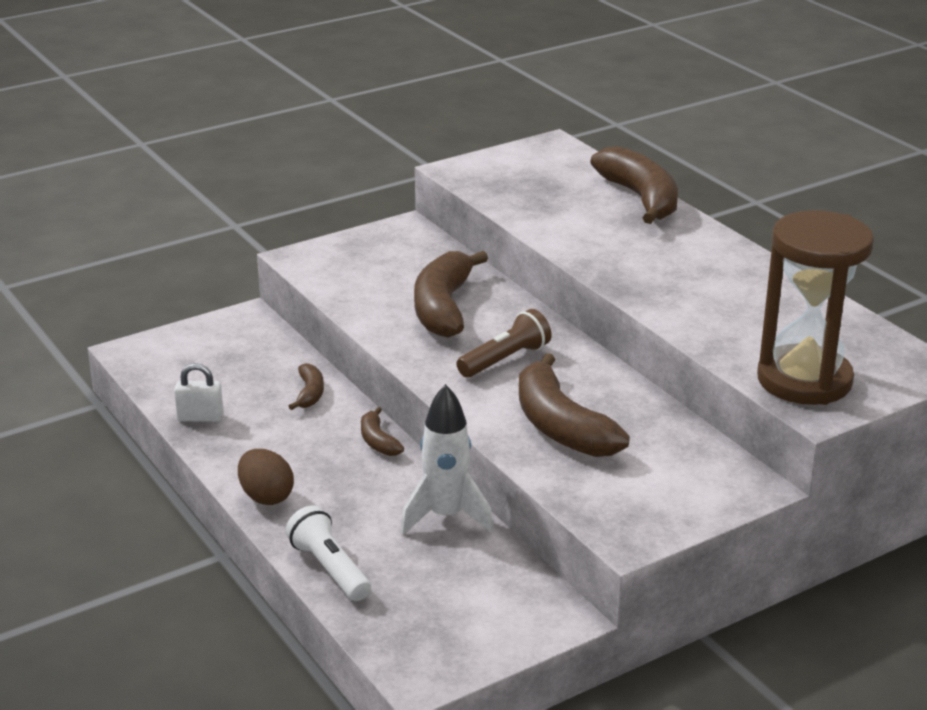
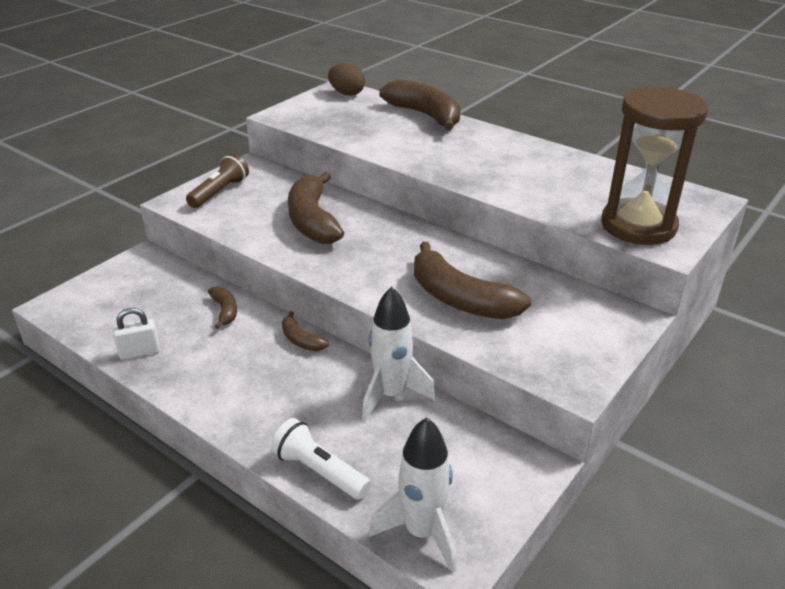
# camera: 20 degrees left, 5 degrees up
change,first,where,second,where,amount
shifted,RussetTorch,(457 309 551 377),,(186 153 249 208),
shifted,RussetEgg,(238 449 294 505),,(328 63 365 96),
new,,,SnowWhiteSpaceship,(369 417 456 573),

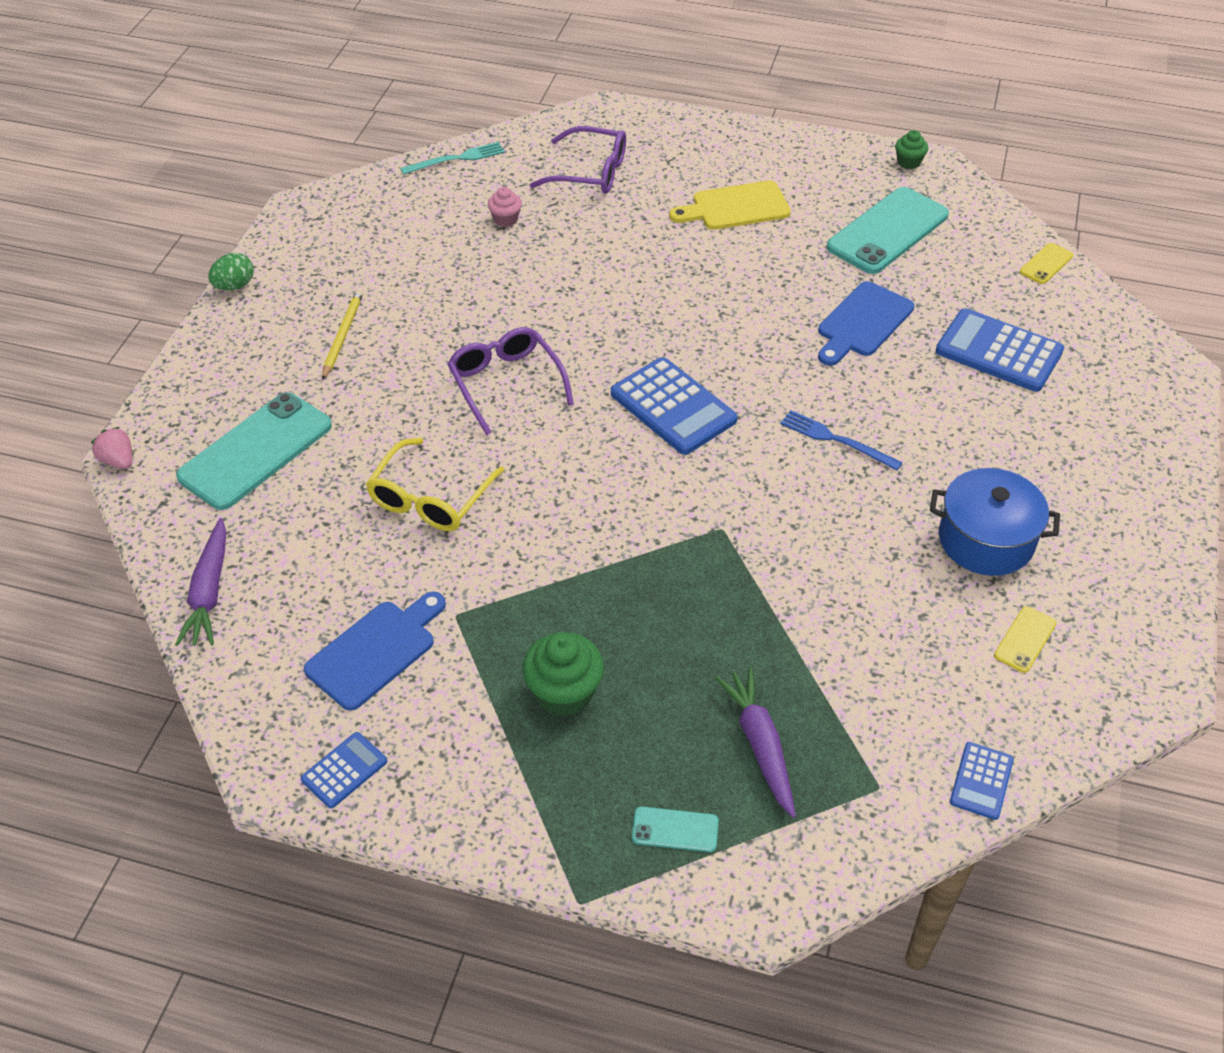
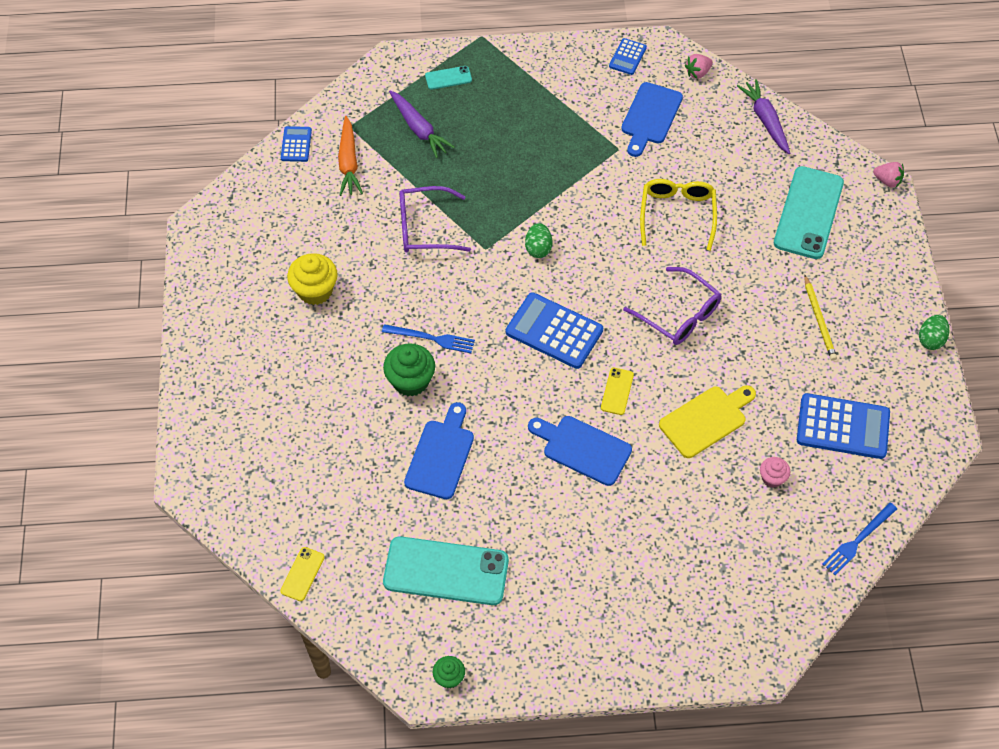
# camera: 160 degrees right, 10 degrees up
change,first,where,second,where,amount
swapped,CobaltCookingPot,(930 468 1060 576),GoldenMuffin,(287 253 338 305),
new,,,OrangeColouredCarrot,(338 116 363 196),
shifted,GreenMuffin,(522 632 604 717),,(383 343 435 397),
rotated,TurquoisePhone,(827 187 949 274),,(383 536 509 605),75 degrees clockwise
shifted,RoyalPurpleSpectacles,(530 126 626 194),,(399 186 471 252),
new,,,GreenEgg,(525 223 552 258),
new,,,CobaltBreadBoard,(528 416 632 486),
shifted,GoldenPhone,(994 606 1056 673),,(601 368 634 415),
shifted,GoldenBreadBoard,(669 181 791 230),,(659 385 756 458),
new,,,RosyStrawberry,(685 54 713 79),
shifted,CobaltPocketCalculator,(936 308 1064 392),,(797 393 890 459),
repainted,TurquoiseDinnerFork,(400 142 505 175),CobaltDinnerFork,(822 502 897 575),

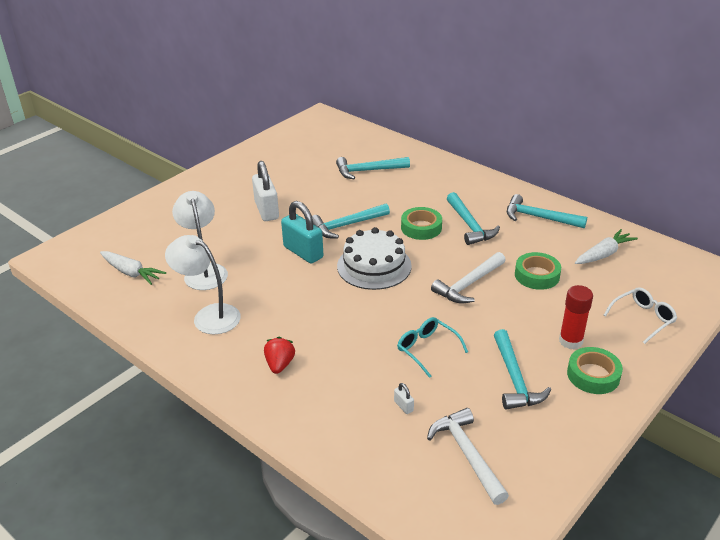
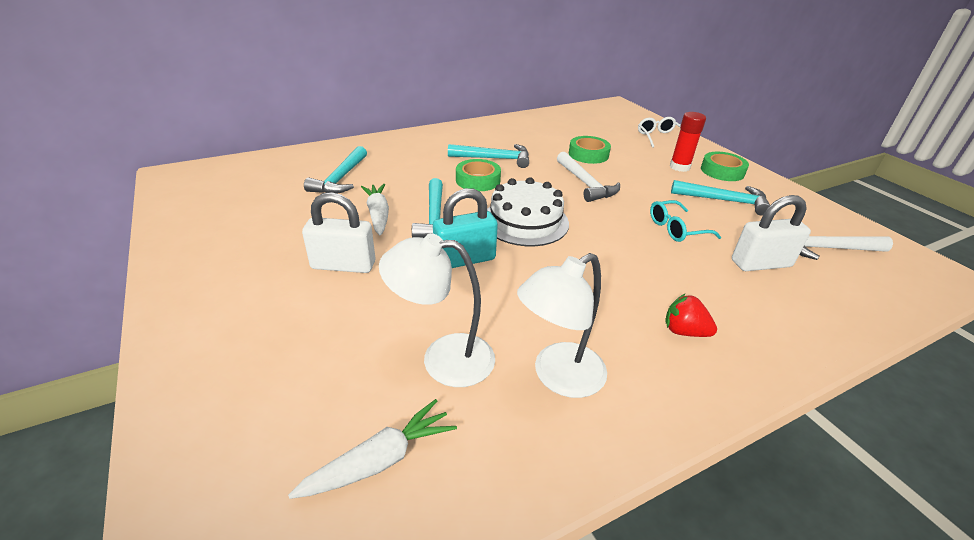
# camera: 70 degrees left, 0 degrees up
change,first,where,second,where,amount
shifted,SnowWhiteCarrot,(575 229 638 264),,(361 184 389 235),
scaled,SnowWhitePadlock,(394 383 414 414),,(732 195 811 271),x2.44
gone,TurquoiseHammer,(507 194 587 229),,,

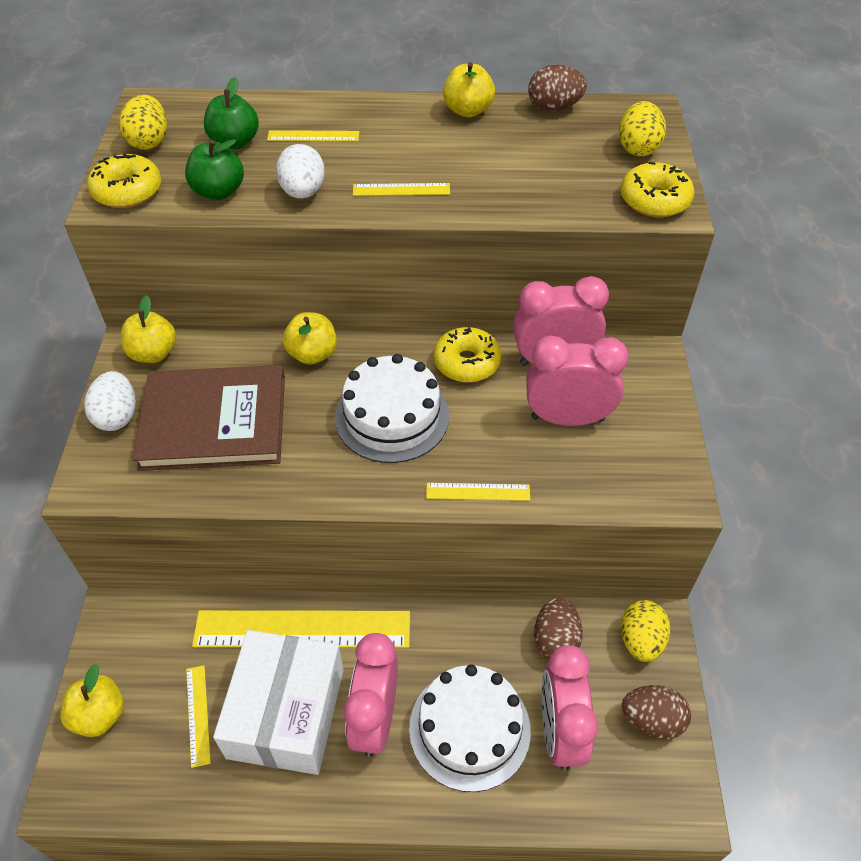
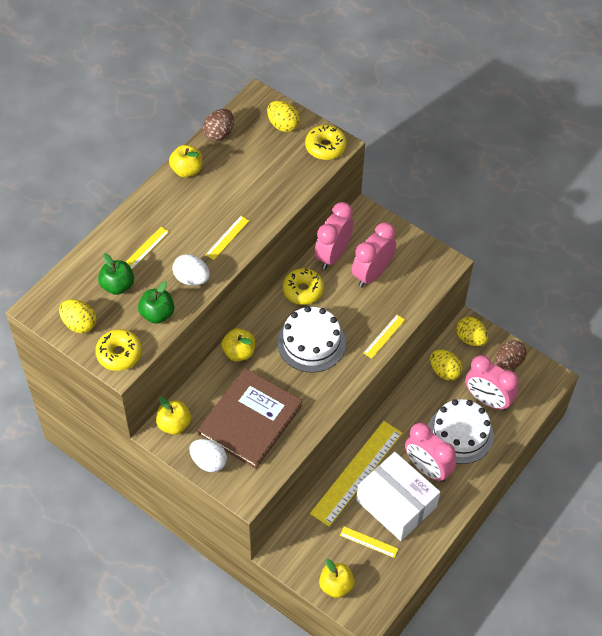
# camera: 55 degrees left, 5 degrees up
change,first,where,second,where,amount
repainted,RussetEgg,(534 597 583 659),GoldenEgg,(430 350 463 380),

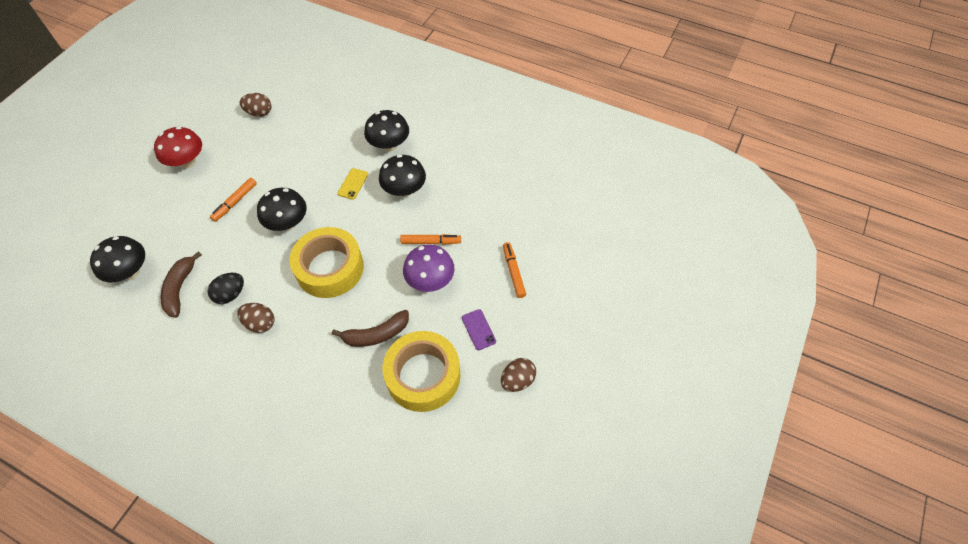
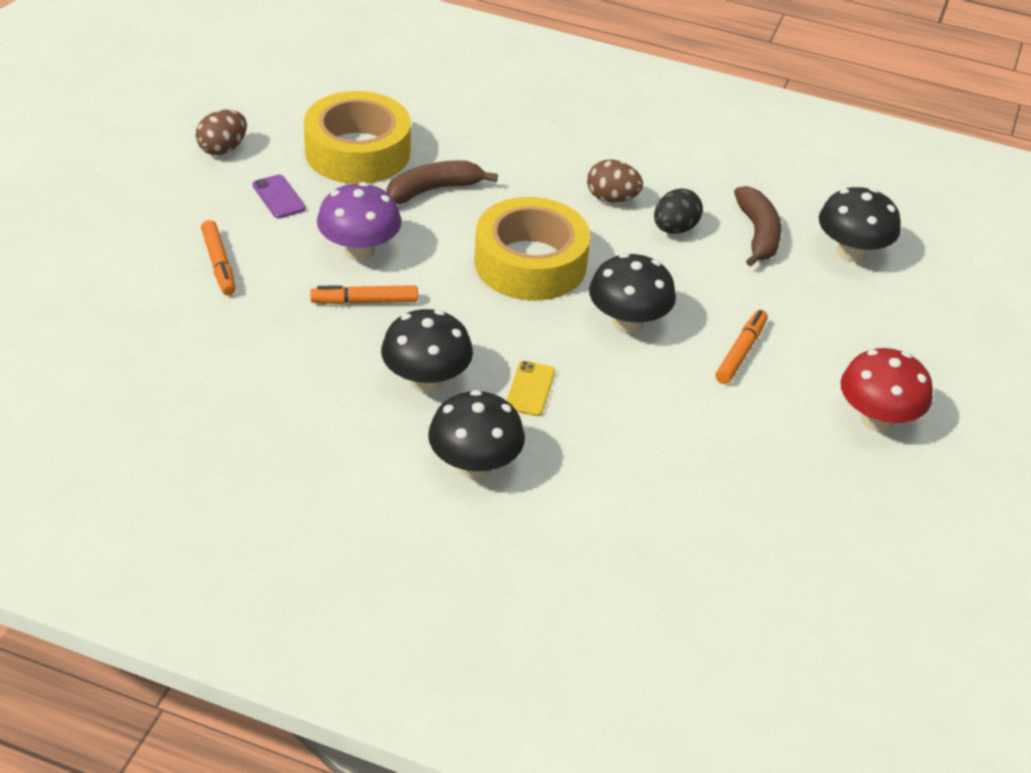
# camera: 170 degrees right, 15 degrees down
change,first,where,second,where,amount
gone,RussetEgg,(240 93 271 117),,,

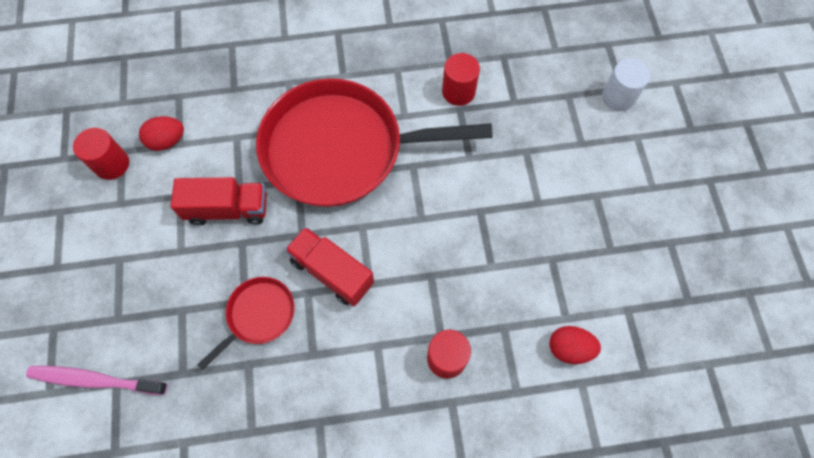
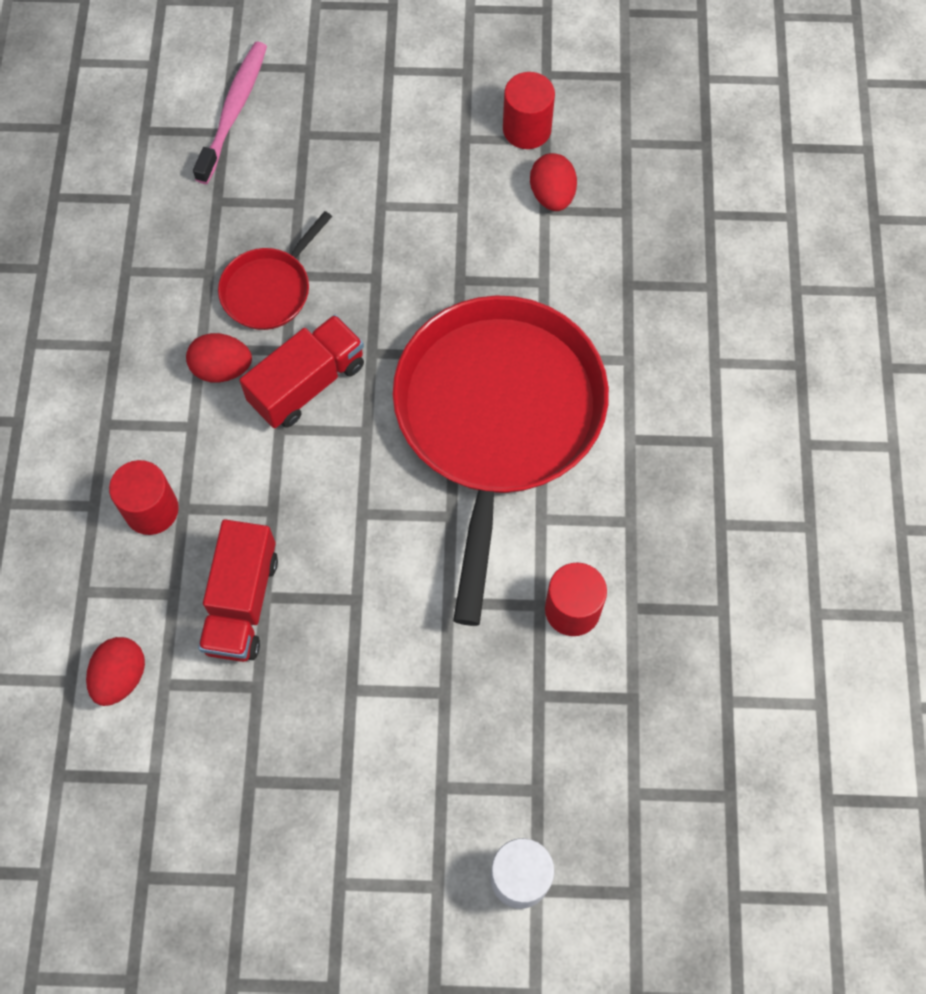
# camera: 100 degrees right, 0 degrees up
change,first,where,second,where,amount
new,,,CrimsonEgg,(186 333 252 383),
shifted,CrimsonTruck,(171 177 267 225),,(198 519 278 662),
rotated,CrimsonFryingPan,(197 277 294 370),,(218 211 332 330),75 degrees clockwise

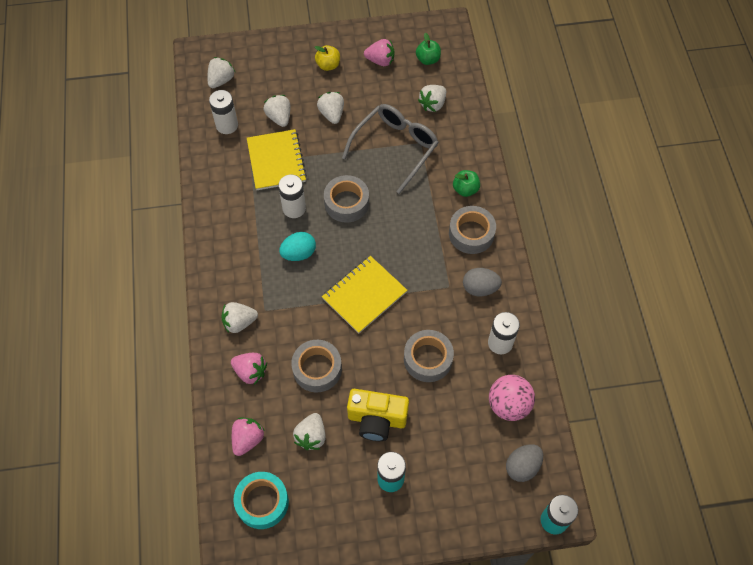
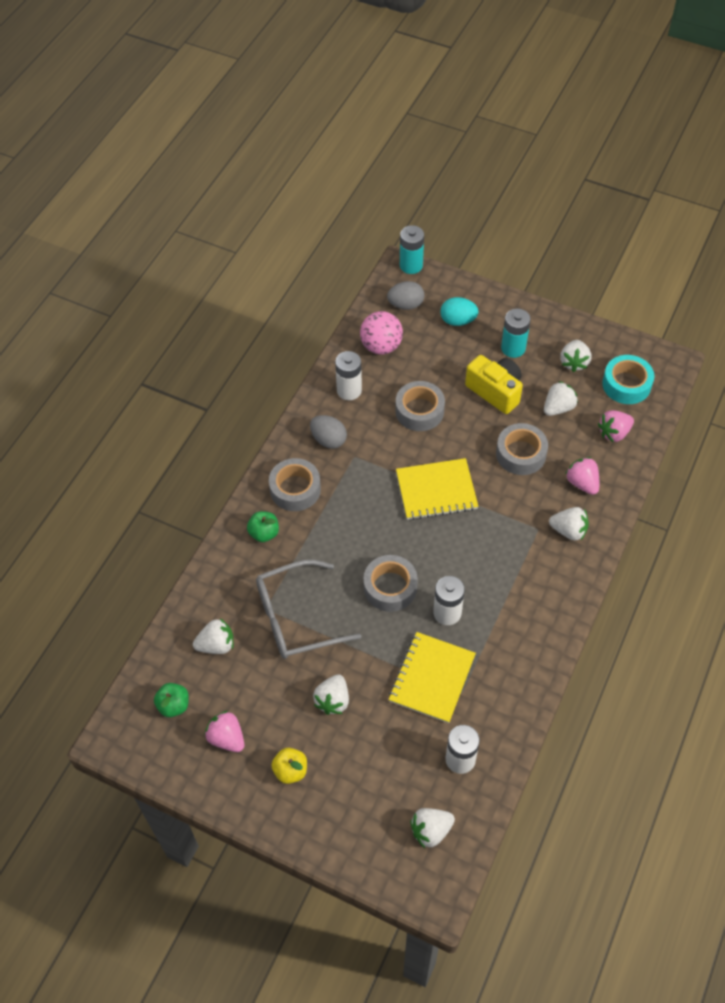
# camera: 145 degrees left, 5 degrees down
change,first,where,second,where,amount
shifted,TurquoiseEgg,(279 232 316 261),,(440 297 479 326),
shifted,SnowWhiteStrawberry,(263 95 290 127),,(560 340 591 372),

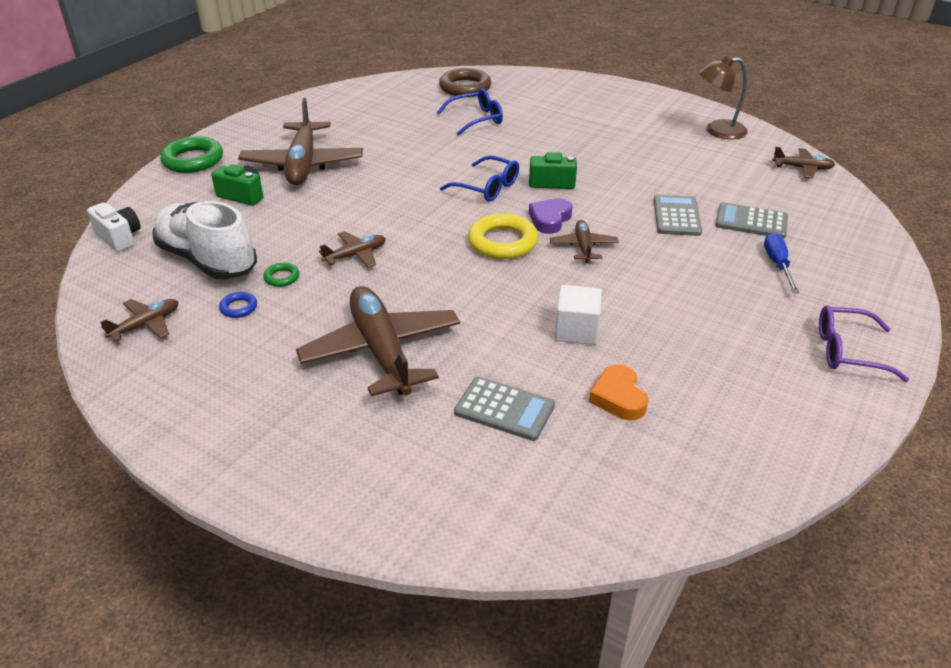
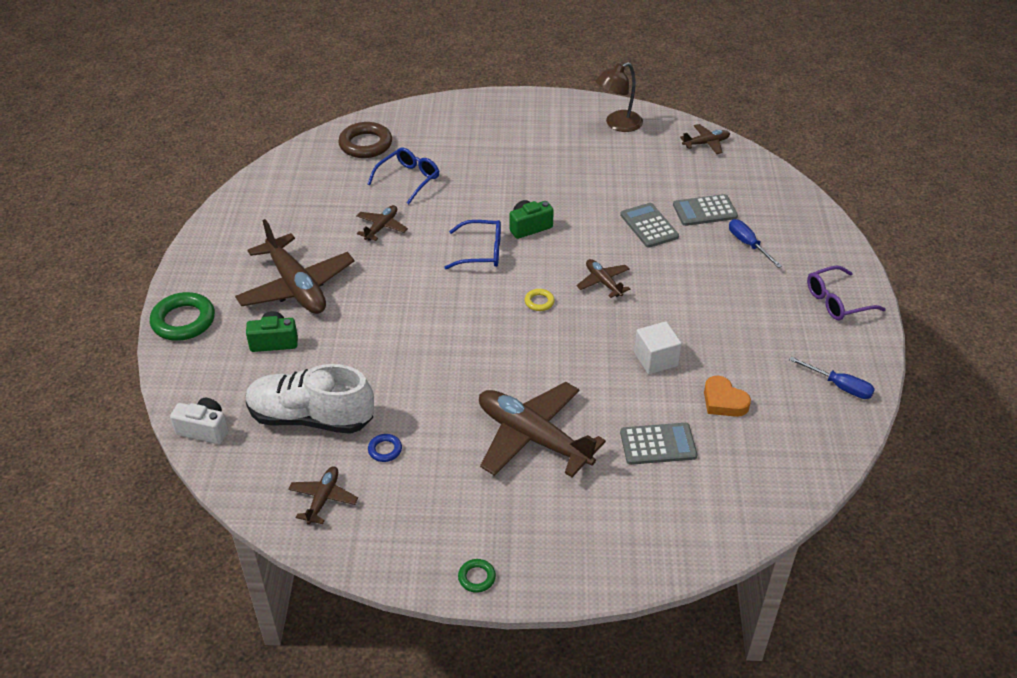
# camera: 30 degrees left, 5 degrees up
change,first,where,second,where,amount
shifted,RussetAeroplane,(319 231 386 268),,(356 205 408 241),
shifted,GreenTorus,(263 263 300 287),,(458 559 496 593),
scaled,GoldenTorus,(468 213 538 259),,(525 289 555 311),x0.48
new,,,CobaltHandScrewdriver,(789 357 875 399),
gone,RoyalPurpleLoveHeart,(529 198 573 234),,,

